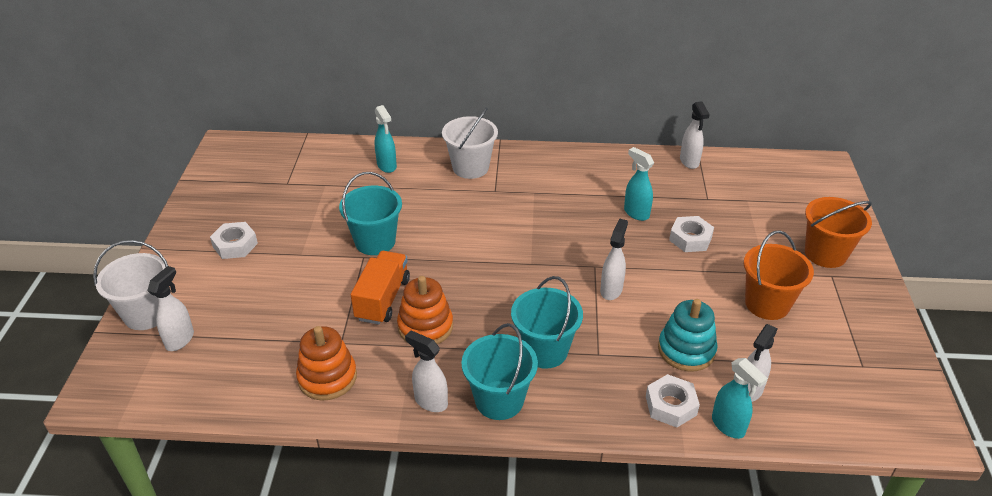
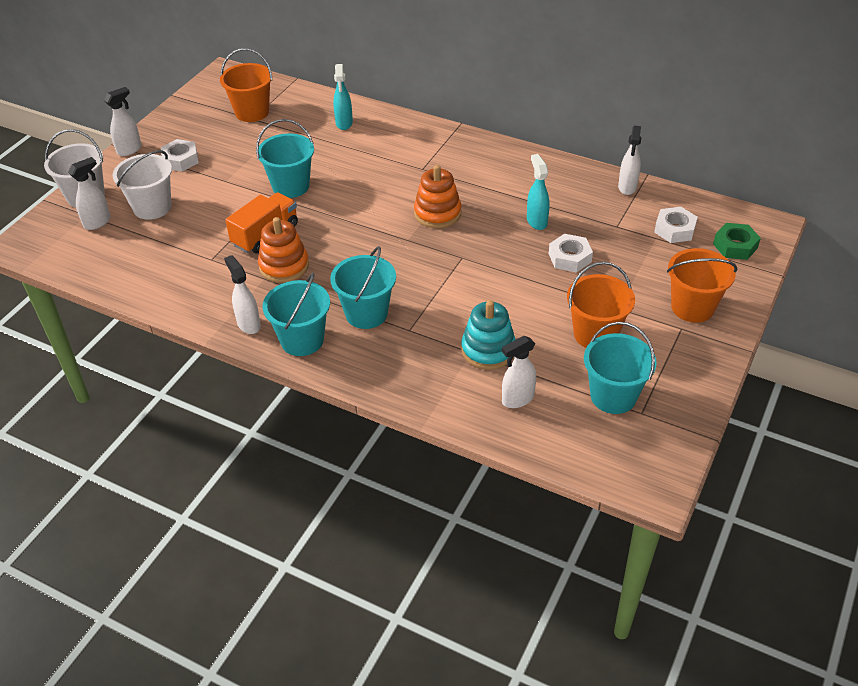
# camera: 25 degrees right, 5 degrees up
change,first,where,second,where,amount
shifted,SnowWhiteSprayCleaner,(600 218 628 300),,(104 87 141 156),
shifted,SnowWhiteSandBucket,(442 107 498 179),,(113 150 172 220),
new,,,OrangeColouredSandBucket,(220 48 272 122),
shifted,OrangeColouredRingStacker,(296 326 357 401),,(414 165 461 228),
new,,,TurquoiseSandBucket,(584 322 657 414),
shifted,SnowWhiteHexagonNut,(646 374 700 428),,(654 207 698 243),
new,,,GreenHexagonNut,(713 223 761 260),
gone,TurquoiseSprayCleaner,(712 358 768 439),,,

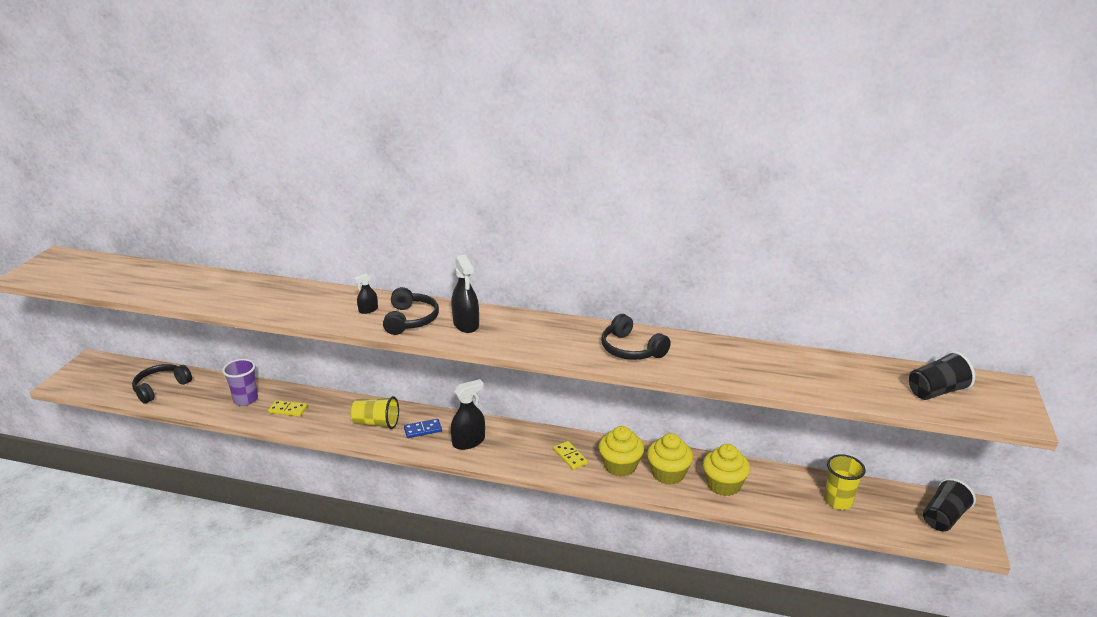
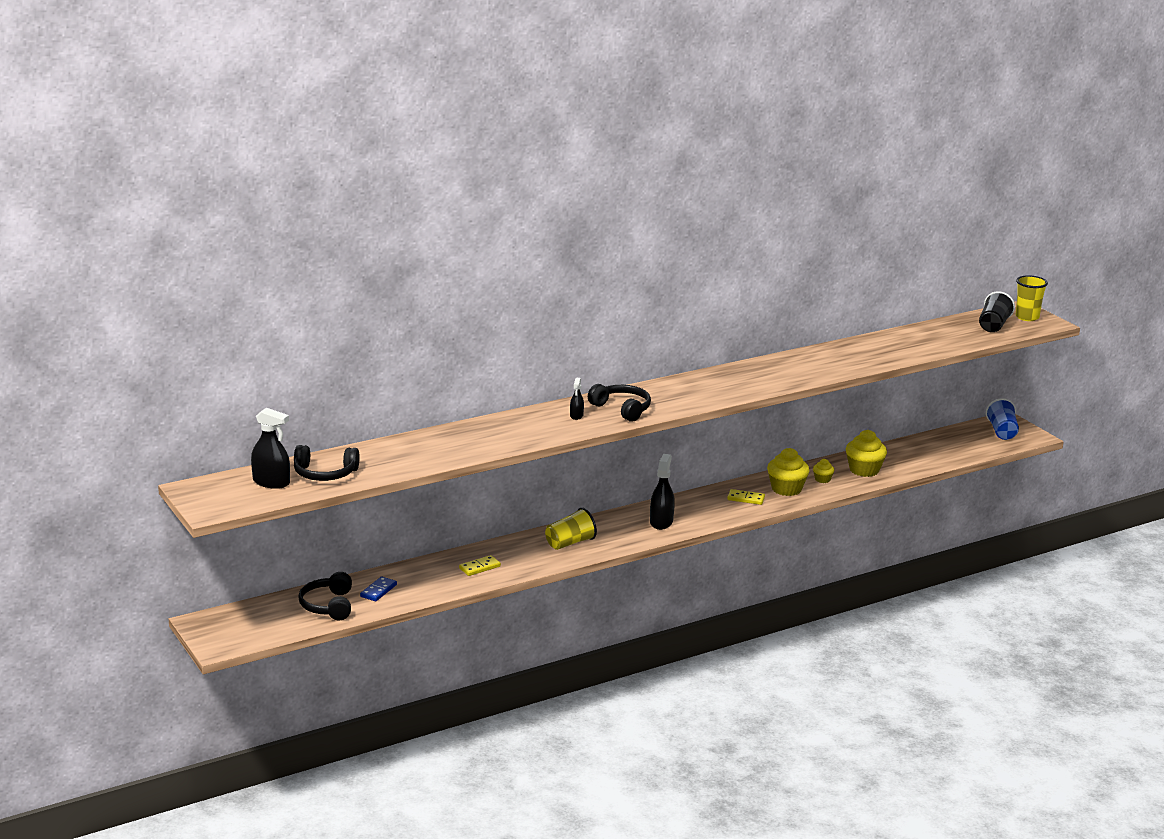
# camera: 45 degrees left, 5 degrees down
change,first,where,second,where,amount
shifted,BlackSprayCleaner,(451 255 479 333),,(251 408 290 489),
shifted,BlackHeadphones,(601 314 671 360),,(294 445 360 481),
shifted,CobaltDominoPiece,(404 419 442 438),,(360 576 397 601),
scaled,GoldenMuffin,(647 433 693 485),,(813 459 834 483),x0.52
repainted,BlackCup,(923 478 976 532),CobaltCup,(986 398 1019 440),
shifted,GoldenCup,(824 454 866 510),,(1016 275 1048 321),
gone,RoyalPurpleCup,(222 359 258 406),,,

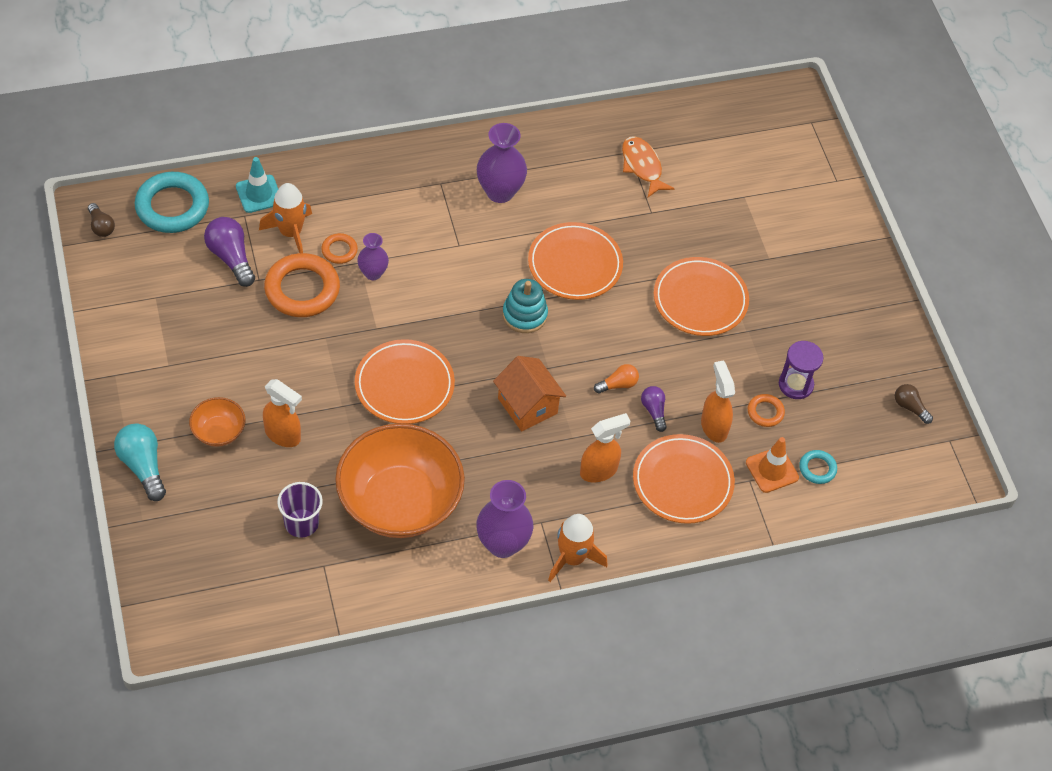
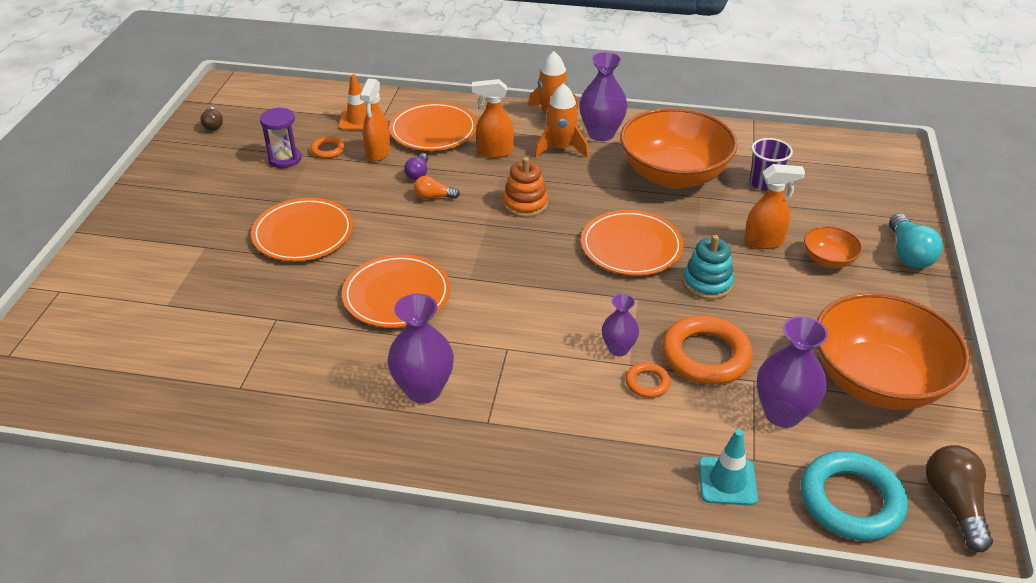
# camera: 150 degrees left, 15 degrees down
change,first,where,second,where,amount
swapped,OrangeColouredToyHouse,(493 356 566 431),OrangeColouredRingStacker,(503 157 548 218),
shifted,OrangeColouredSpaceship,(259 183 312 253),,(534 83 589 158),
shifted,TurquoiseRingStacker,(503 279 548 333),,(683 235 734 300),
rotated,OrangeColouredSprayCleaner,(263 379 302 447),,(744 164 805 249),120 degrees clockwise
swapped,RoyalPurpleLightBulb,(204 217 255 287),RoyalPurpleTallVase,(756 316 828 428),
new,,,OrangeColouredServingBowl,(817 293 970 410),
scaled,RussetLightBulb,(88 203 115 237),,(926 445 993 552),x1.69
gone,OrangeColouredToyFish,(622 136 674 197),,,
gone,TurquoiseTorus,(799 450 837 484),,,

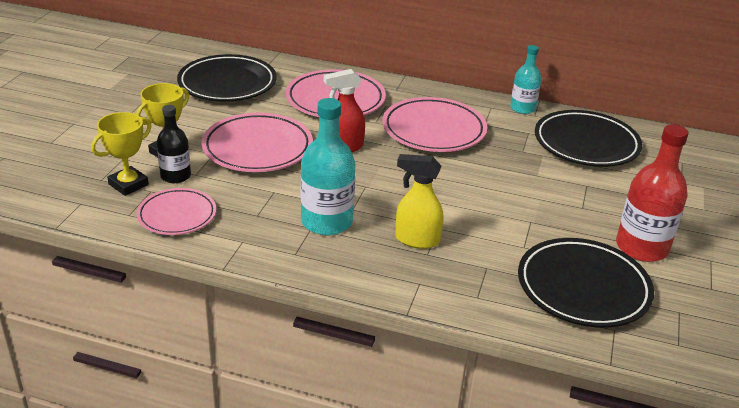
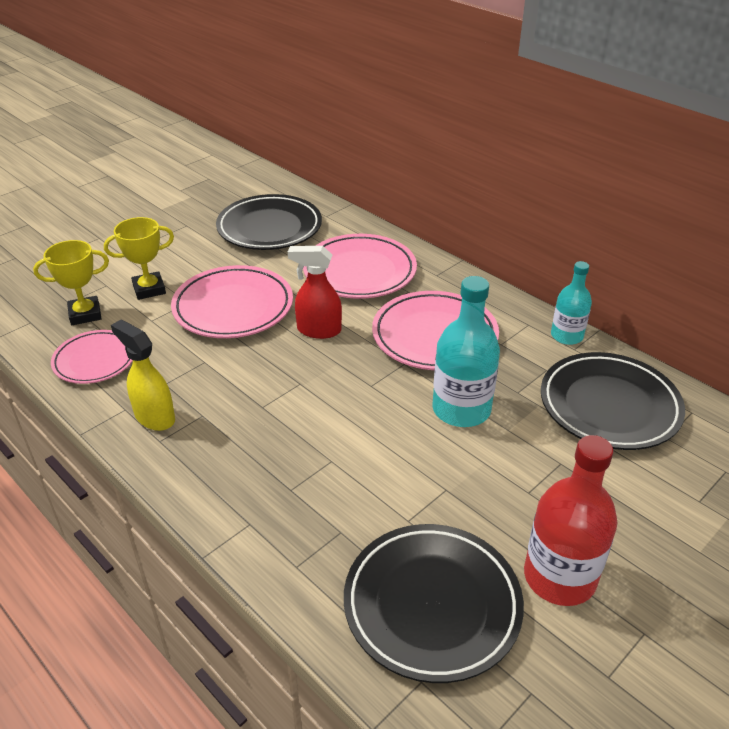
# camera: 30 degrees right, 5 degrees up
change,first,where,second,where,amount
shifted,GoldenSprayCleaner,(395 154 443 249),,(111 320 175 431),
shifted,TurquoiseBottle,(301 98 355 235),,(432 276 500 427),
gone,BlackBottle,(157 105 191 183),,,

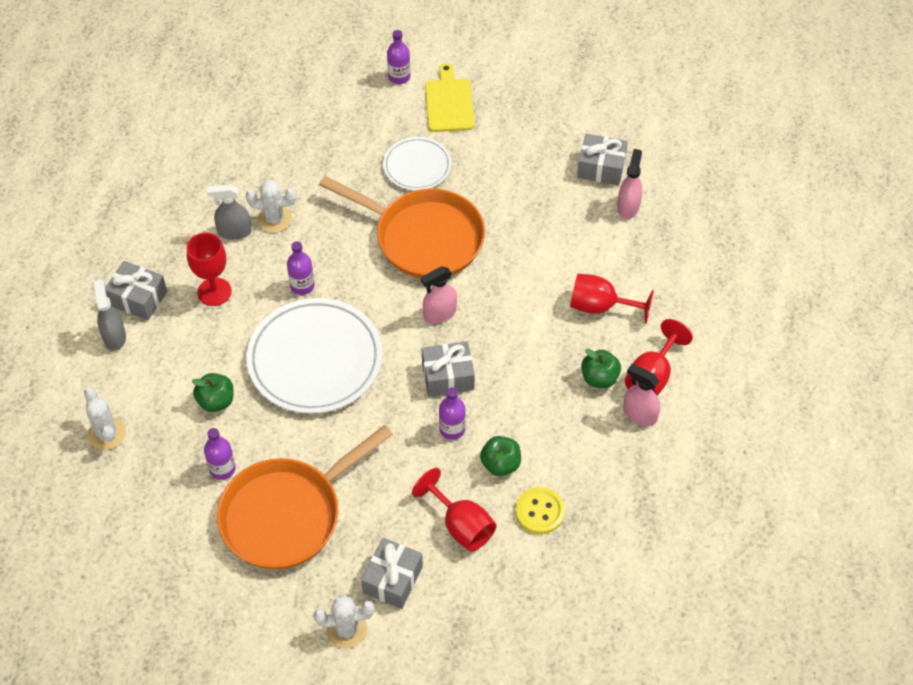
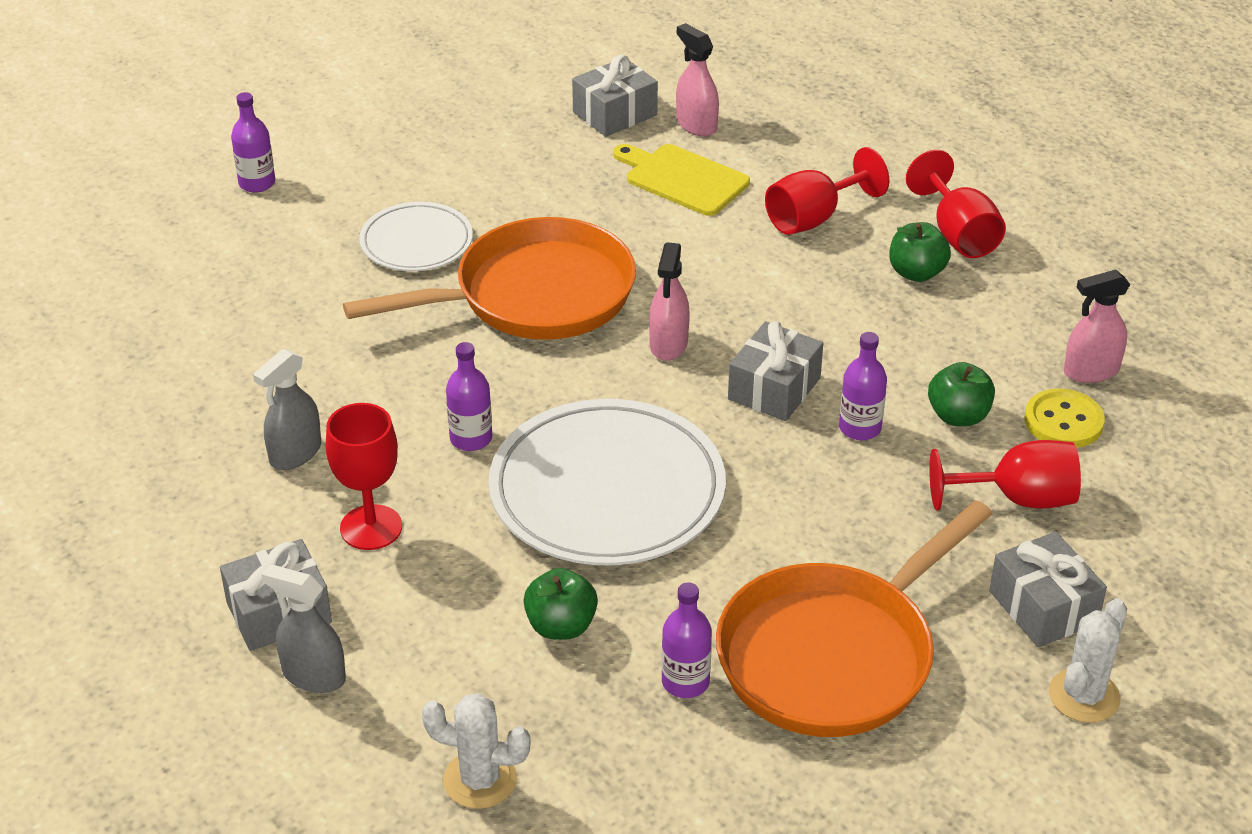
# camera: 50 degrees left, 15 degrees down
change,first,where,second,where,amount
shifted,GoldenBreadBoard,(425 63 474 132),,(613 144 750 216),
rotated,OrangeColouredFryingPan,(217 425 393 569),,(716 500 992 737),45 degrees clockwise
shifted,RosySprayCleaner,(623 364 660 426),,(1064 269 1130 383),
gone,SnowWhiteSaguaroCactus,(246 180 296 233),,,

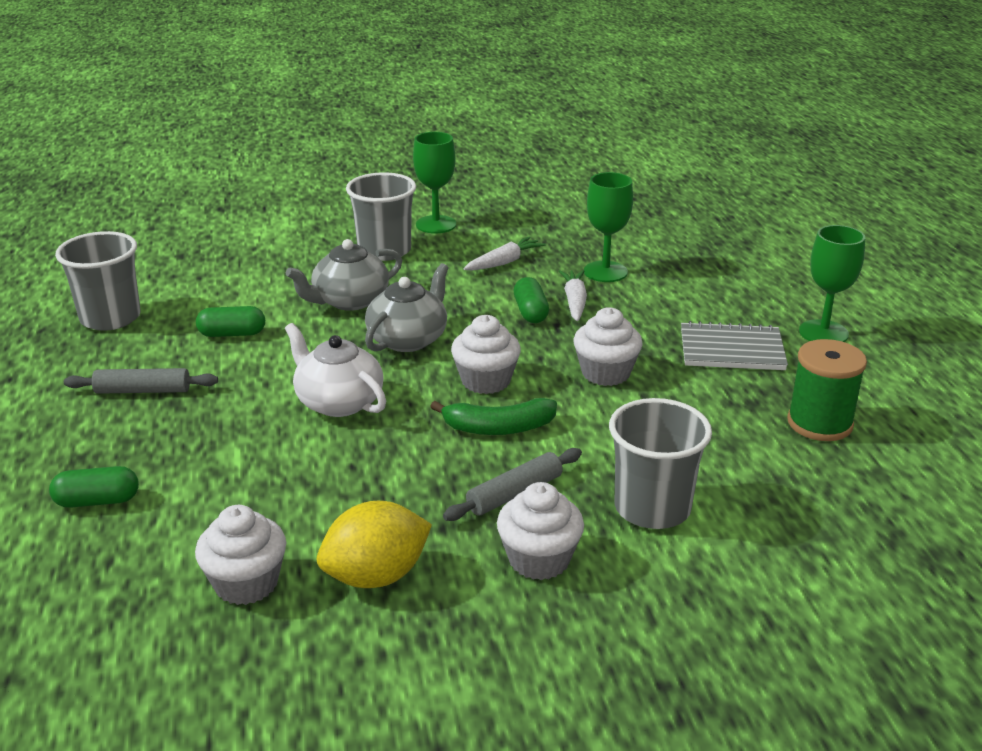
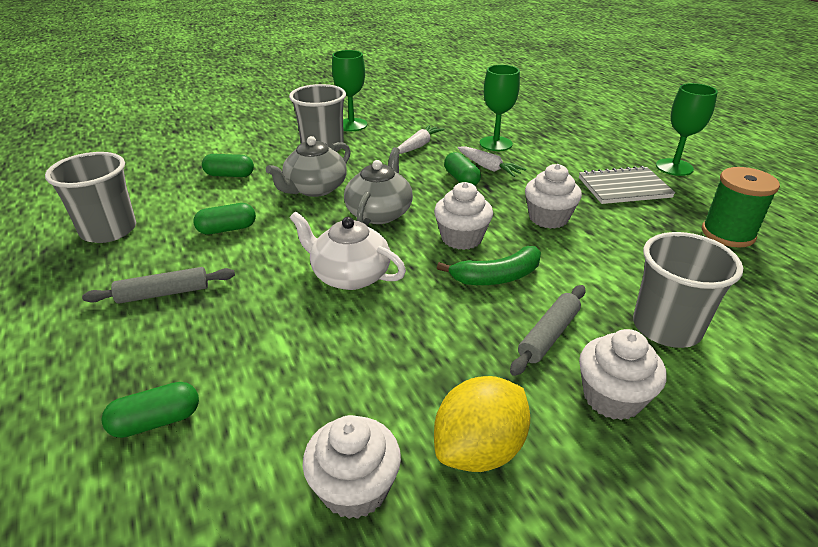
# camera: 15 degrees left, 5 degrees up
change,first,where,second,where,amount
new,,,GreenCapsule,(202 154 254 177),
rotated,SnowWhiteCarrot,(559 270 587 321),,(458 146 526 177),150 degrees clockwise

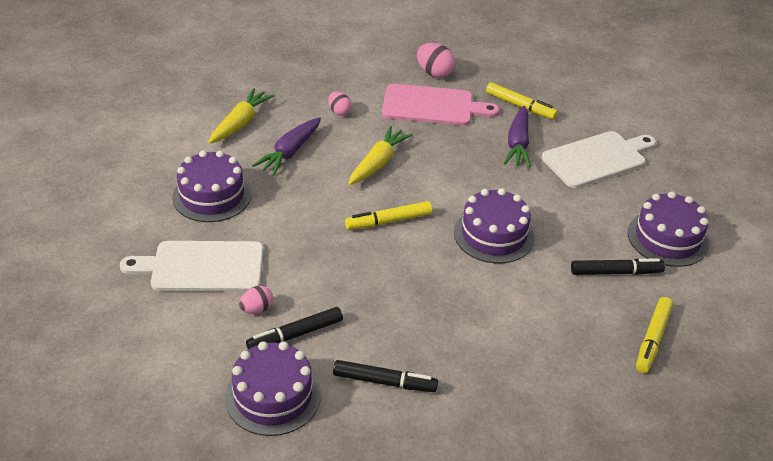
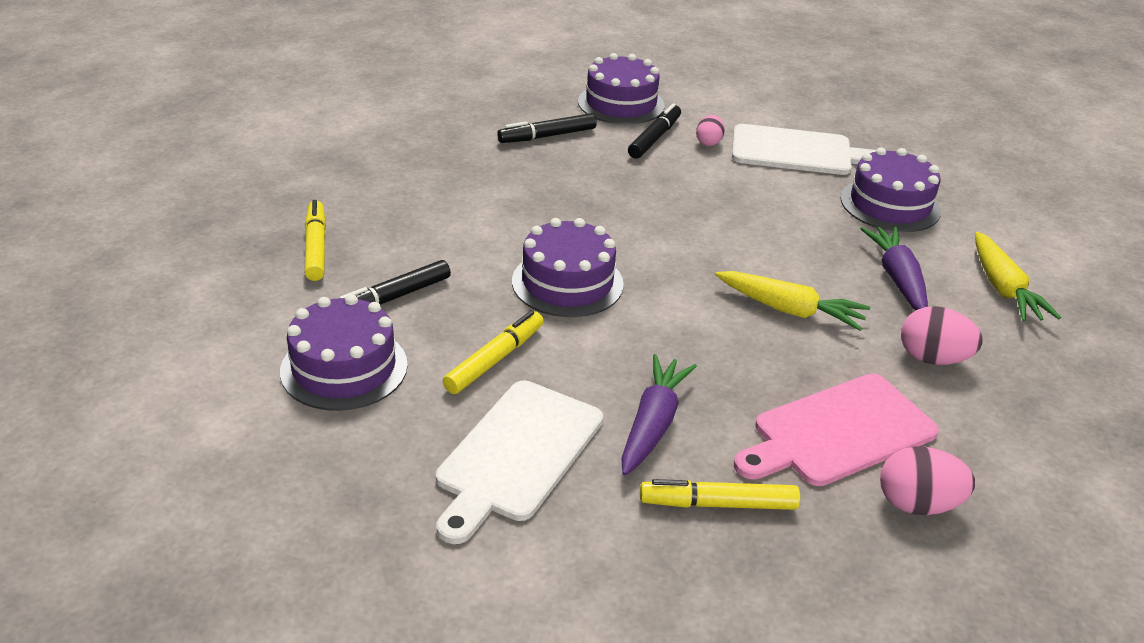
# camera: 145 degrees right, 5 degrees down
change,first,where,second,where,amount
shifted,GoldenMarkerPen,(345 201 432 230),,(443 311 544 394),
rotated,RoyalPurpleCarrot,(504 106 531 168),,(621 354 697 475),45 degrees clockwise
rotated,GoldenCarrot,(348 126 413 185),,(715 271 870 331),60 degrees counterclockwise
rotated,SnowWhiteBreadBoard,(120 241 264 292),,(732 124 876 175),45 degrees clockwise
scaled,RosyEgg,(328 92 352 116),,(901 306 983 365),x1.58

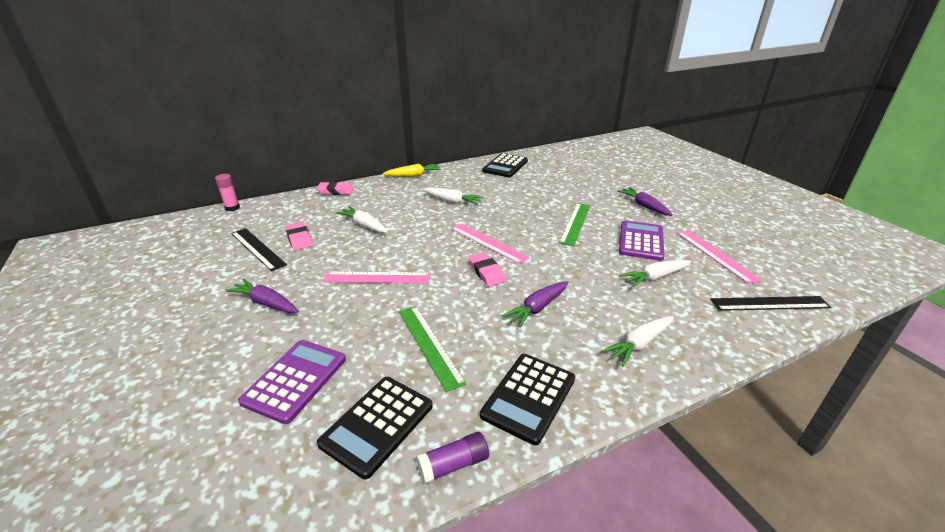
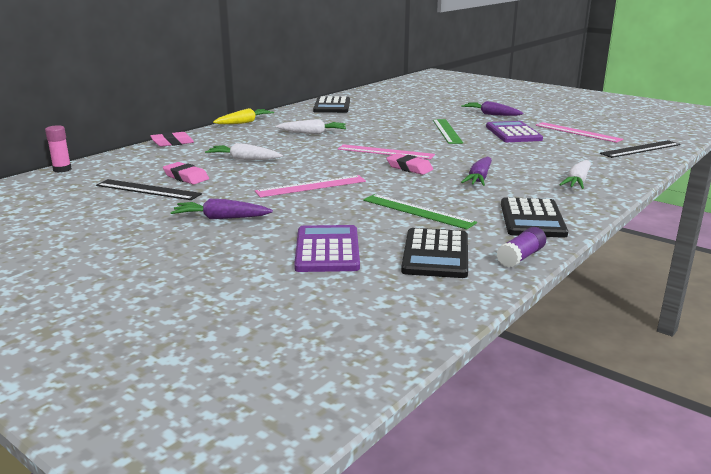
# camera: 25 degrees left, 10 degrees down
change,first,where,second,where,amount
gone,SnowWhiteCarrot,(619 260 691 288),,,

